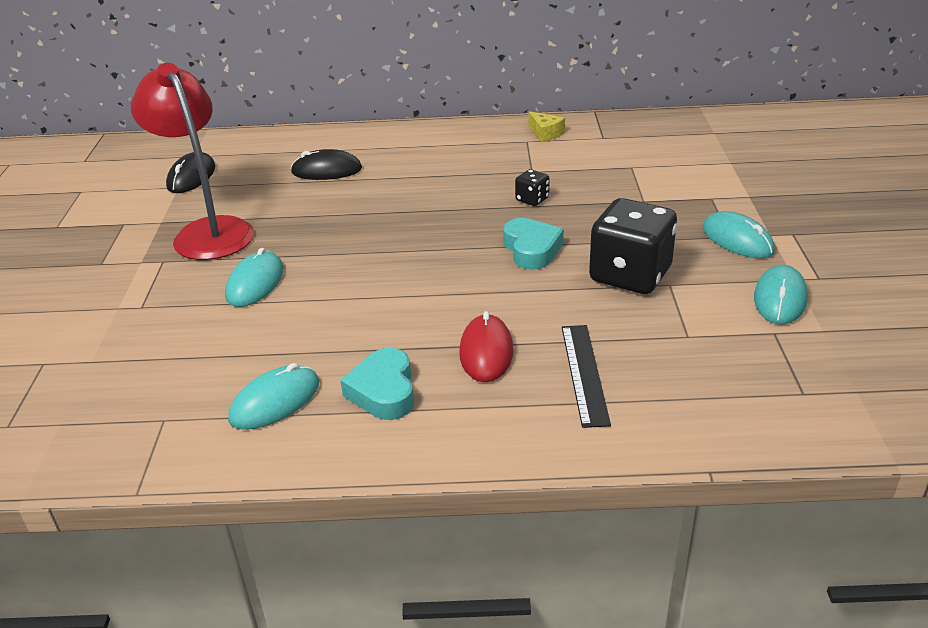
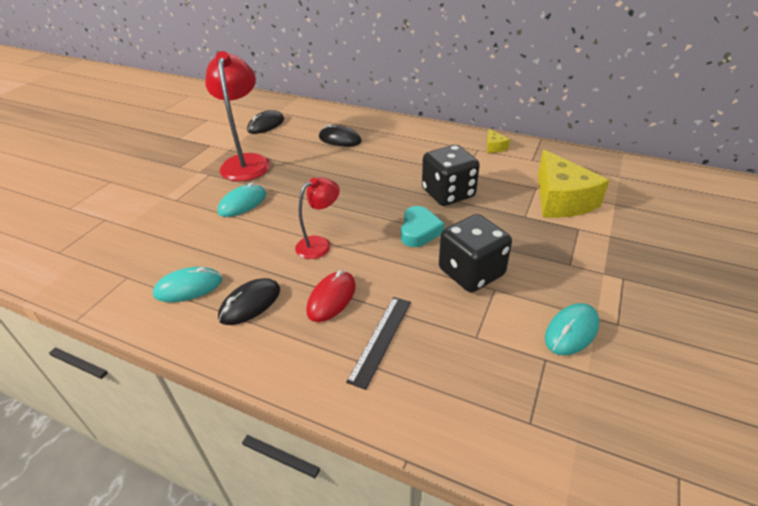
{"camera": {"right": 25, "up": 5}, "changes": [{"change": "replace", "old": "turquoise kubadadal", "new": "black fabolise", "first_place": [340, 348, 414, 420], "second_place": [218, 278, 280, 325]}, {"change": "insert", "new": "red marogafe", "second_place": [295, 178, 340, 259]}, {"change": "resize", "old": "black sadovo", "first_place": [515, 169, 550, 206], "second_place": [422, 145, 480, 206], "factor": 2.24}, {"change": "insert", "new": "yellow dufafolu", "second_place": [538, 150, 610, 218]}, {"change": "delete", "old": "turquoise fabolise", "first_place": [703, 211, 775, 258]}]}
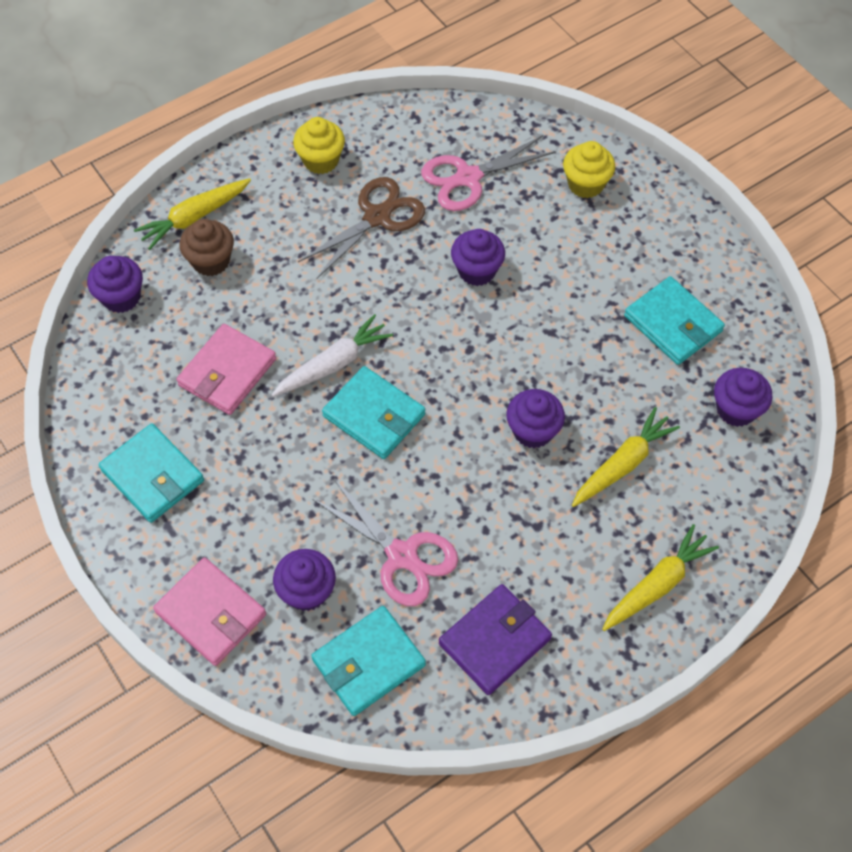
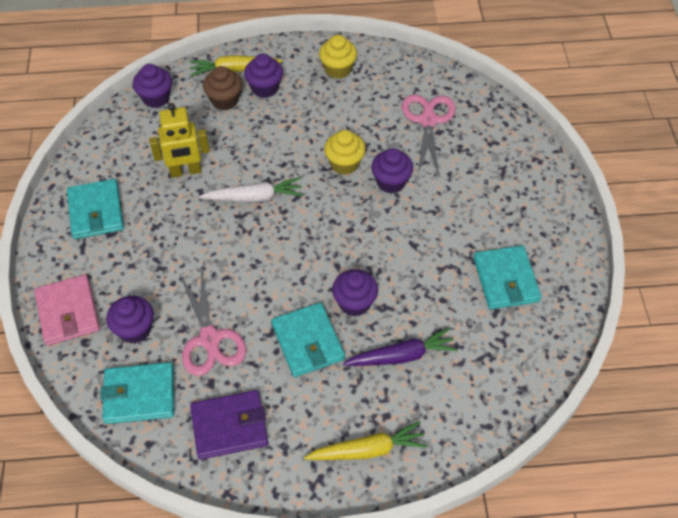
{"camera": {"right": 30, "up": -5}, "changes": [{"change": "replace", "old": "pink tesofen", "new": "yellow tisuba", "first_place": [176, 324, 276, 415], "second_place": [149, 103, 210, 178]}, {"change": "move", "old": "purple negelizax", "first_place": [714, 368, 772, 427], "second_place": [244, 54, 283, 98]}, {"change": "move", "old": "turquoise tesofen", "first_place": [322, 366, 426, 459], "second_place": [271, 302, 345, 377]}, {"change": "move", "old": "yellow negelizax", "first_place": [563, 141, 615, 198], "second_place": [324, 130, 366, 175]}, {"change": "recolor", "old": "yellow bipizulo", "new": "purple bipizulo", "first_place": [572, 407, 680, 507], "second_place": [343, 328, 458, 366]}, {"change": "rotate", "old": "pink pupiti", "first_place": [421, 135, 556, 211], "second_place": [402, 94, 456, 175], "degrees": 90}, {"change": "delete", "old": "brown pupiti", "first_place": [298, 177, 425, 279]}]}
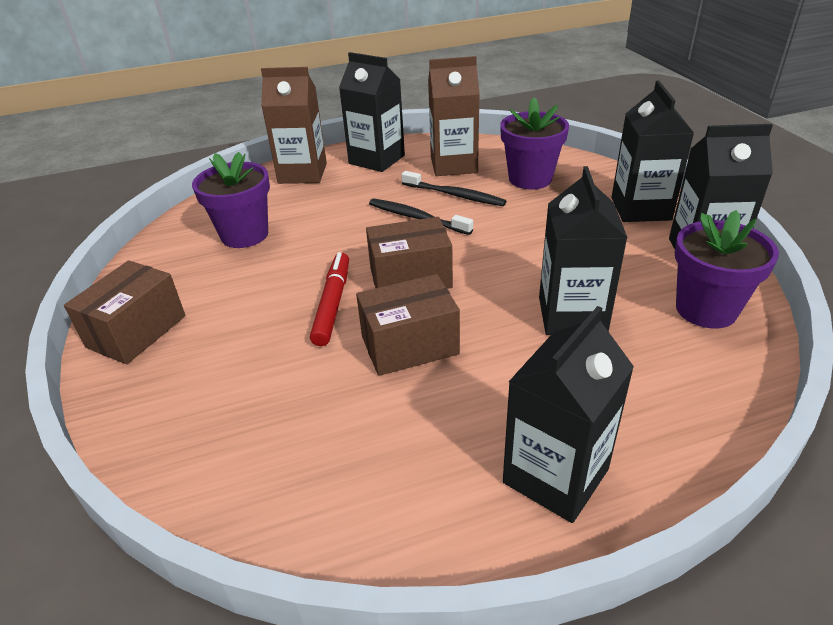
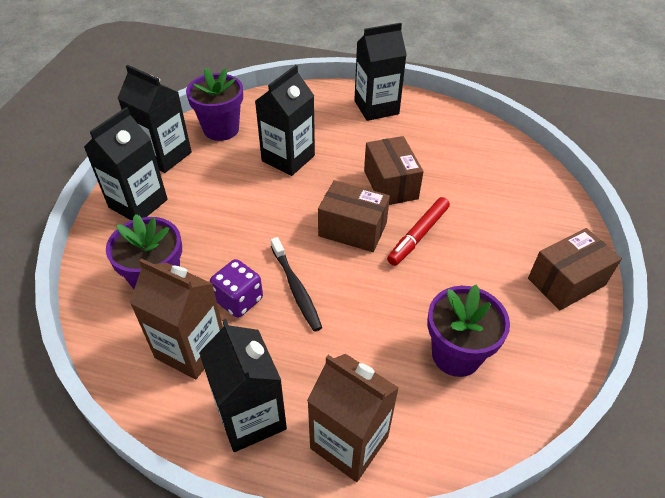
{"camera": {"right": -150, "up": 10}, "changes": [{"change": "replace", "old": "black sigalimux", "new": "purple sadovo", "first_place": [401, 171, 506, 206], "second_place": [210, 259, 263, 318]}, {"change": "rotate", "old": "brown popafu", "first_place": [356, 274, 460, 376], "second_place": [364, 136, 424, 205], "degrees": 60}]}
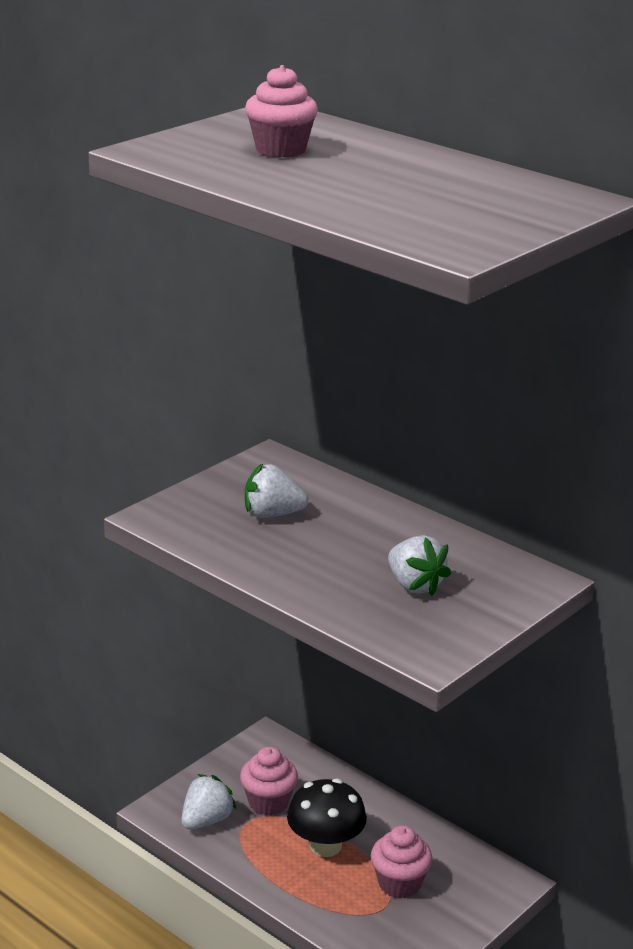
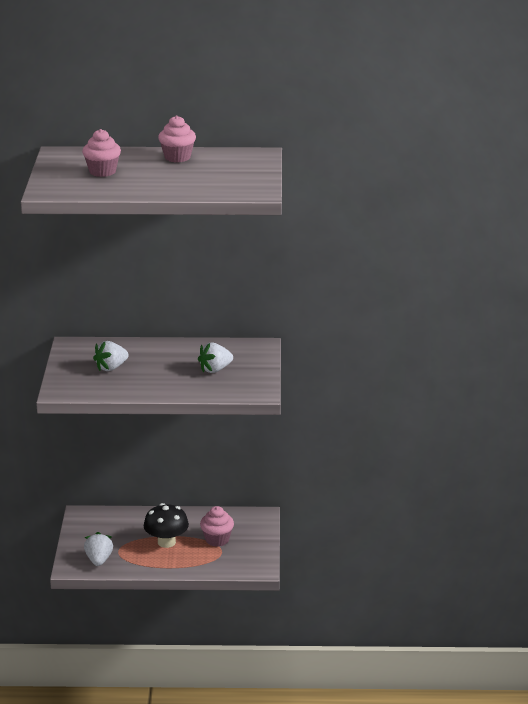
{"camera": {"right": -40, "up": 0}, "changes": [{"change": "move", "old": "pink negelizax", "first_place": [240, 747, 298, 815], "second_place": [158, 115, 196, 162]}, {"change": "rotate", "old": "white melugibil", "first_place": [388, 535, 451, 596], "second_place": [198, 343, 233, 373], "degrees": 135}]}
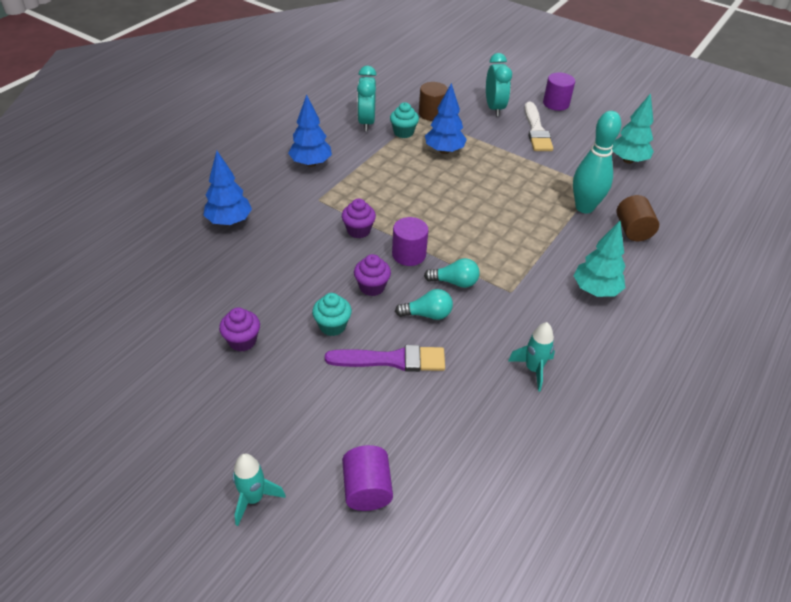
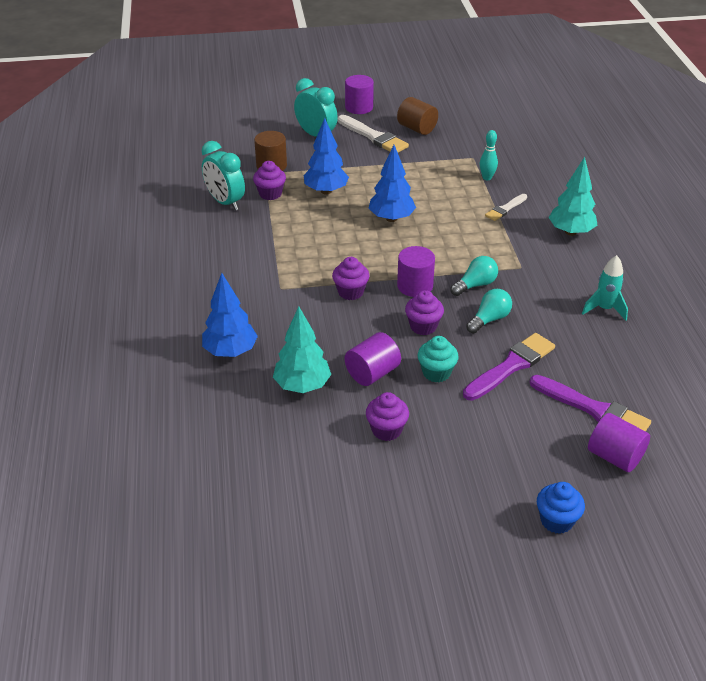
{"camera": {"right": -40, "up": -5}, "changes": [{"change": "recolor", "old": "turquoise negelizax", "new": "purple negelizax", "first_place": [390, 102, 419, 138], "second_place": [253, 161, 286, 200]}, {"change": "move", "old": "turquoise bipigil", "first_place": [612, 93, 654, 164], "second_place": [273, 306, 331, 393]}, {"change": "insert", "new": "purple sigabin", "second_place": [345, 332, 401, 386]}, {"change": "move", "old": "blue bipigil", "first_place": [288, 94, 332, 167], "second_place": [369, 145, 416, 222]}, {"change": "move", "old": "brown sigabin", "first_place": [616, 195, 659, 241], "second_place": [397, 97, 438, 135]}, {"change": "resize", "old": "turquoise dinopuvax", "first_place": [573, 111, 621, 214], "second_place": [480, 130, 498, 180], "factor": 0.5}, {"change": "insert", "new": "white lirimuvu", "second_place": [485, 194, 527, 221]}, {"change": "insert", "new": "purple lirimuvu", "second_place": [530, 375, 651, 431]}, {"change": "replace", "old": "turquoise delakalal", "new": "blue negelizax", "first_place": [232, 454, 285, 526], "second_place": [537, 482, 585, 534]}]}
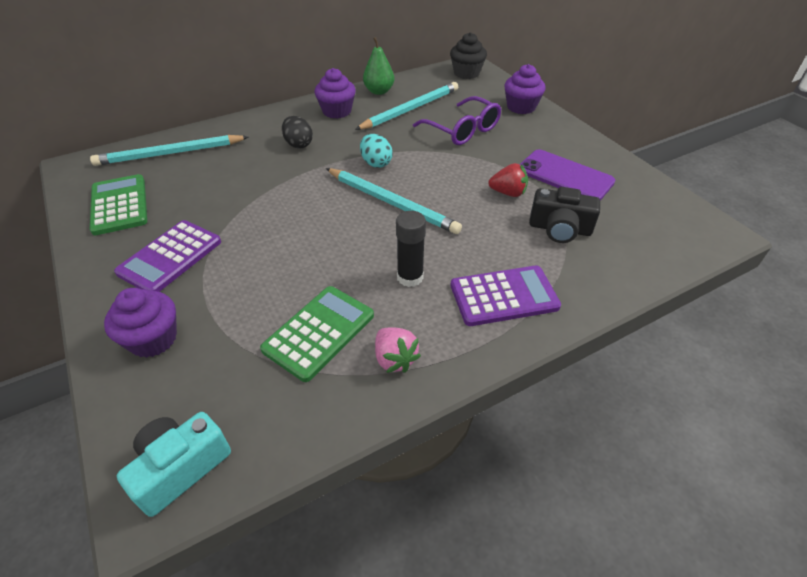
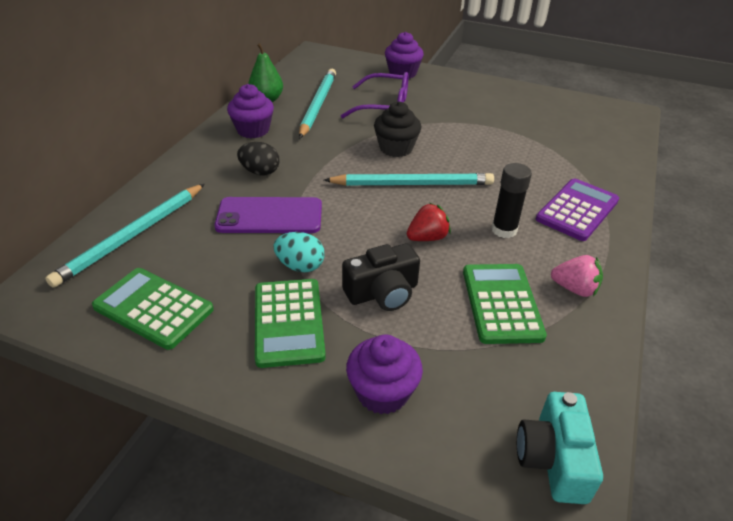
{"camera": {"right": -40, "up": -5}, "changes": [{"change": "move", "old": "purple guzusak", "first_place": [519, 149, 615, 201], "second_place": [214, 197, 322, 233]}, {"change": "recolor", "old": "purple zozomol", "new": "green zozomol", "first_place": [114, 220, 221, 292], "second_place": [255, 279, 326, 368]}, {"change": "move", "old": "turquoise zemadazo", "first_place": [360, 134, 393, 168], "second_place": [273, 232, 325, 272]}, {"change": "move", "old": "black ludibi", "first_place": [529, 187, 600, 243], "second_place": [342, 244, 420, 311]}, {"change": "move", "old": "black negelizax", "first_place": [450, 32, 487, 79], "second_place": [374, 101, 421, 157]}, {"change": "move", "old": "red melugibil", "first_place": [488, 163, 528, 197], "second_place": [407, 203, 451, 241]}]}
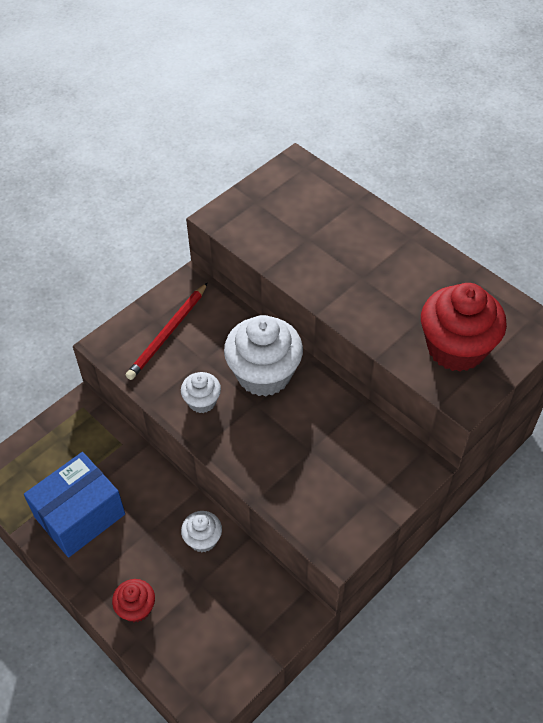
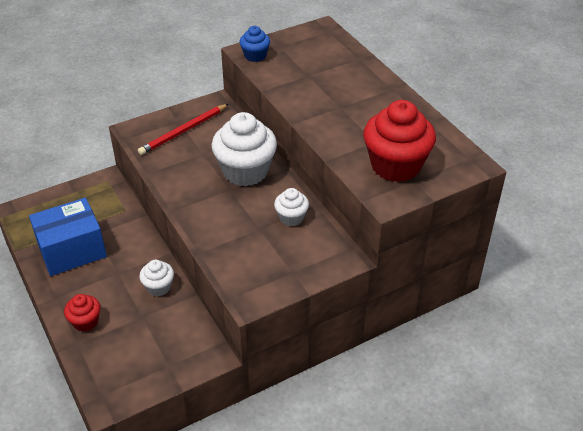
{"camera": {"right": 15, "up": -10}, "changes": [{"change": "insert", "new": "blue negelizax", "second_place": [240, 26, 270, 62]}, {"change": "move", "old": "white negelizax", "first_place": [181, 372, 221, 413], "second_place": [274, 188, 309, 226]}]}
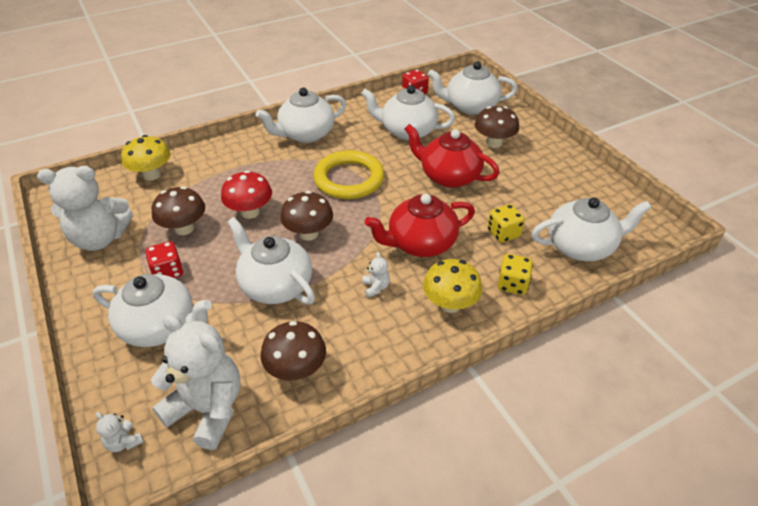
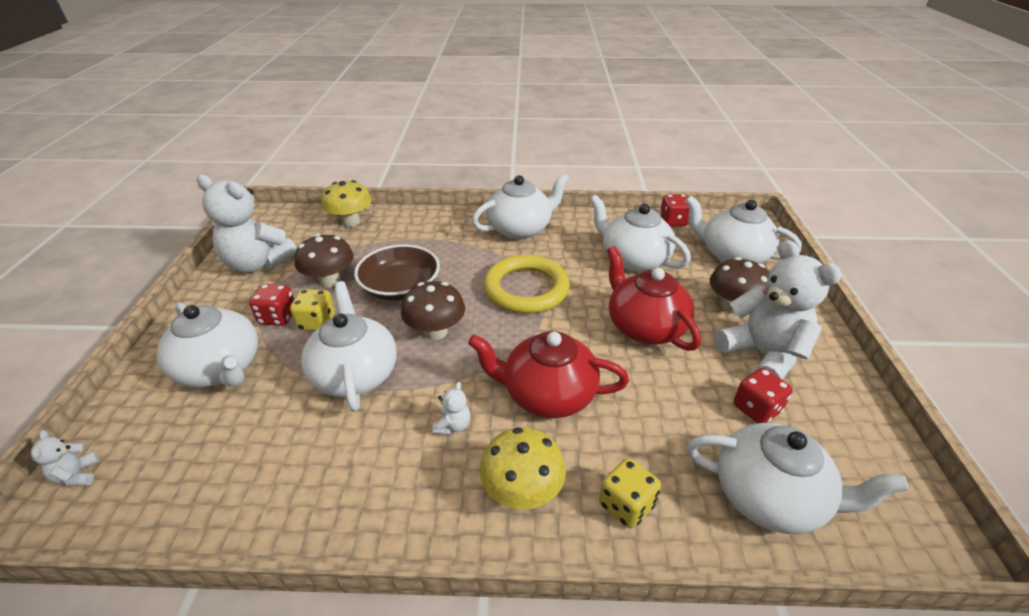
{"camera": {"right": 30, "up": -5}, "changes": [{"change": "move", "old": "yellow sadovo", "first_place": [487, 204, 525, 243], "second_place": [290, 289, 335, 331]}, {"change": "replace", "old": "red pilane", "new": "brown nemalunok", "first_place": [221, 170, 272, 219], "second_place": [354, 244, 440, 301]}, {"change": "rotate", "old": "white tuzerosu", "first_place": [256, 88, 346, 143], "second_place": [472, 173, 569, 239], "degrees": 150}, {"change": "move", "old": "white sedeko", "first_place": [151, 314, 241, 450], "second_place": [715, 240, 842, 379]}, {"change": "insert", "new": "red sadovo", "second_place": [734, 368, 793, 423]}, {"change": "delete", "old": "brown pilane", "first_place": [261, 321, 326, 381]}]}
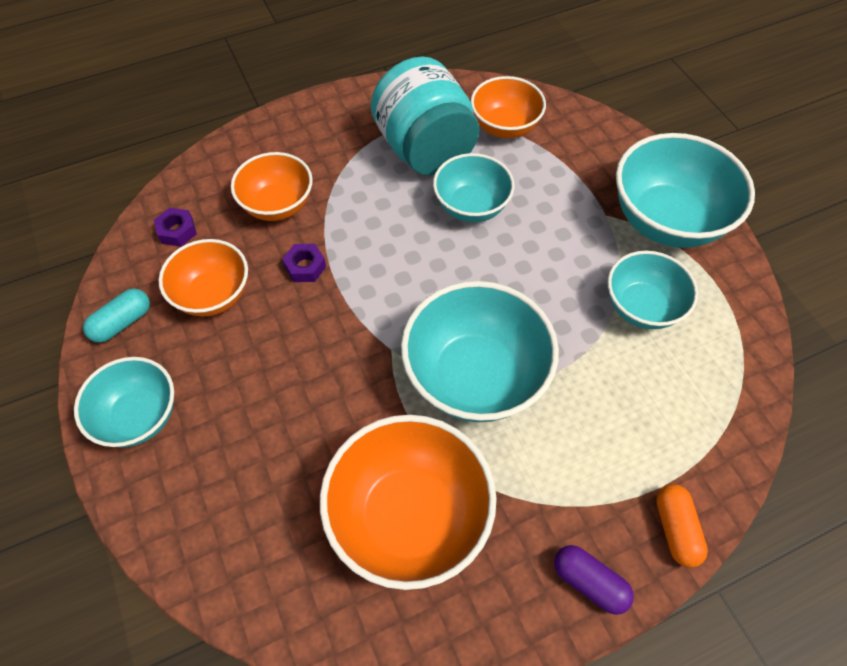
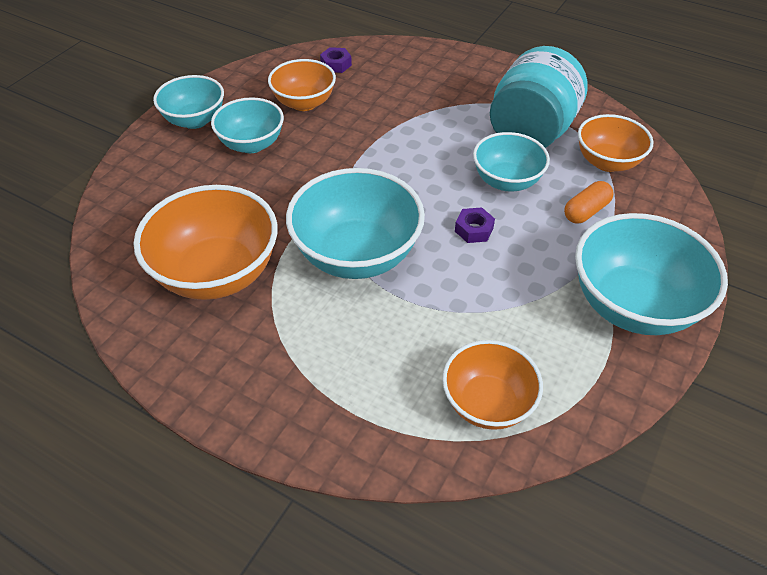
{"camera": {"right": 55, "up": -10}, "changes": [{"change": "move", "old": "turquoise nemalunok", "first_place": [608, 251, 698, 329], "second_place": [211, 97, 284, 153]}, {"change": "move", "old": "orange nemalunok", "first_place": [231, 152, 313, 221], "second_place": [442, 340, 543, 430]}, {"change": "move", "old": "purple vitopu", "first_place": [282, 244, 326, 282], "second_place": [455, 207, 495, 243]}, {"change": "move", "old": "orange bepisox", "first_place": [656, 484, 708, 568], "second_place": [564, 181, 614, 224]}, {"change": "delete", "old": "turquoise bepisox", "first_place": [83, 289, 150, 343]}, {"change": "delete", "old": "purple bepisox", "first_place": [554, 545, 634, 615]}]}
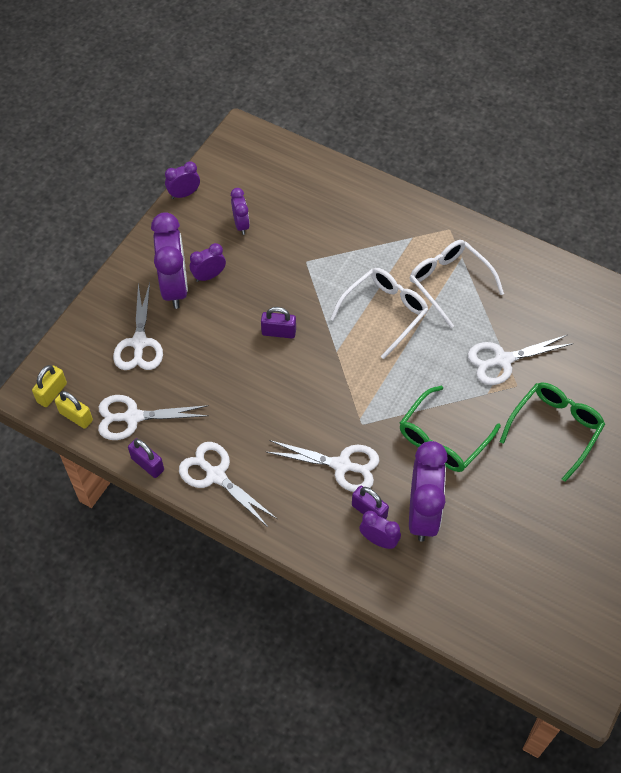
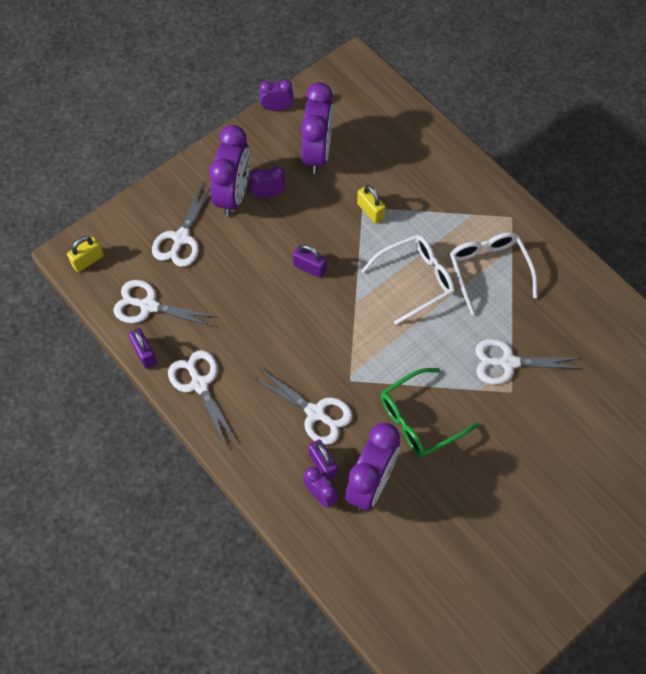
{"camera": {"right": 20, "up": 5}, "changes": [{"change": "resize", "old": "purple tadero", "first_place": [231, 188, 250, 235], "second_place": [301, 82, 333, 174], "factor": 1.96}, {"change": "move", "old": "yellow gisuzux", "first_place": [55, 391, 93, 429], "second_place": [357, 185, 386, 224]}, {"change": "delete", "old": "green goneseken", "first_place": [500, 383, 605, 482]}]}
